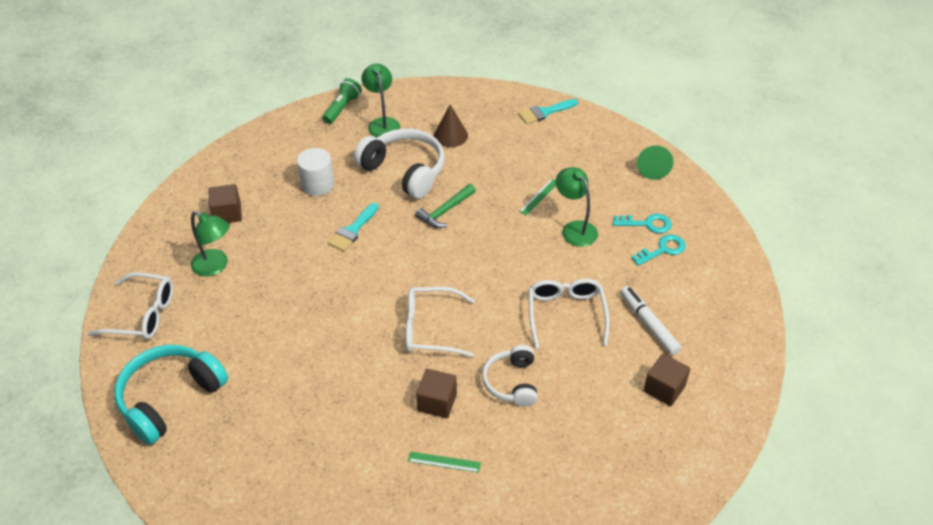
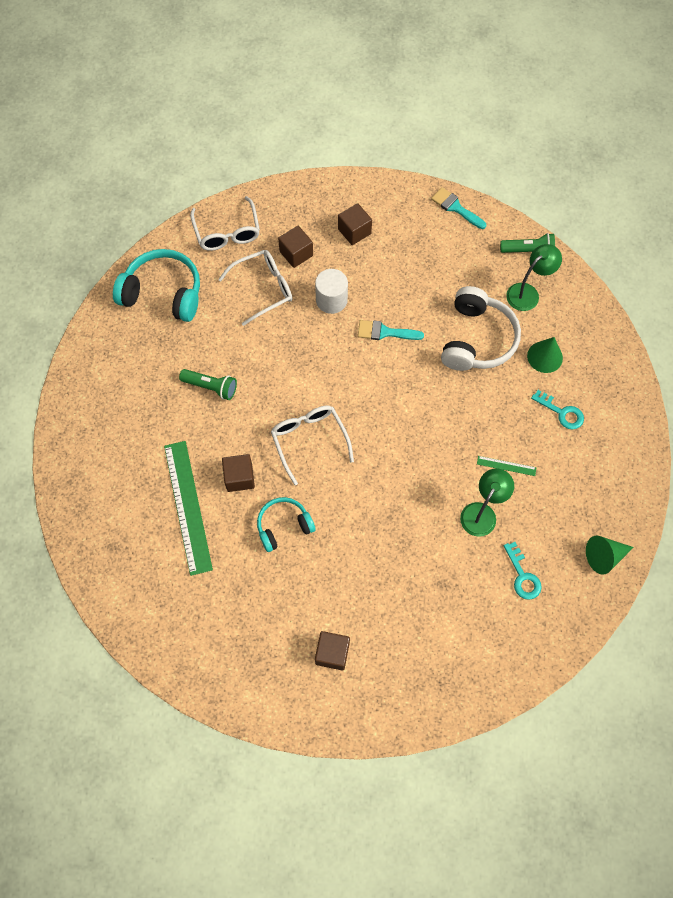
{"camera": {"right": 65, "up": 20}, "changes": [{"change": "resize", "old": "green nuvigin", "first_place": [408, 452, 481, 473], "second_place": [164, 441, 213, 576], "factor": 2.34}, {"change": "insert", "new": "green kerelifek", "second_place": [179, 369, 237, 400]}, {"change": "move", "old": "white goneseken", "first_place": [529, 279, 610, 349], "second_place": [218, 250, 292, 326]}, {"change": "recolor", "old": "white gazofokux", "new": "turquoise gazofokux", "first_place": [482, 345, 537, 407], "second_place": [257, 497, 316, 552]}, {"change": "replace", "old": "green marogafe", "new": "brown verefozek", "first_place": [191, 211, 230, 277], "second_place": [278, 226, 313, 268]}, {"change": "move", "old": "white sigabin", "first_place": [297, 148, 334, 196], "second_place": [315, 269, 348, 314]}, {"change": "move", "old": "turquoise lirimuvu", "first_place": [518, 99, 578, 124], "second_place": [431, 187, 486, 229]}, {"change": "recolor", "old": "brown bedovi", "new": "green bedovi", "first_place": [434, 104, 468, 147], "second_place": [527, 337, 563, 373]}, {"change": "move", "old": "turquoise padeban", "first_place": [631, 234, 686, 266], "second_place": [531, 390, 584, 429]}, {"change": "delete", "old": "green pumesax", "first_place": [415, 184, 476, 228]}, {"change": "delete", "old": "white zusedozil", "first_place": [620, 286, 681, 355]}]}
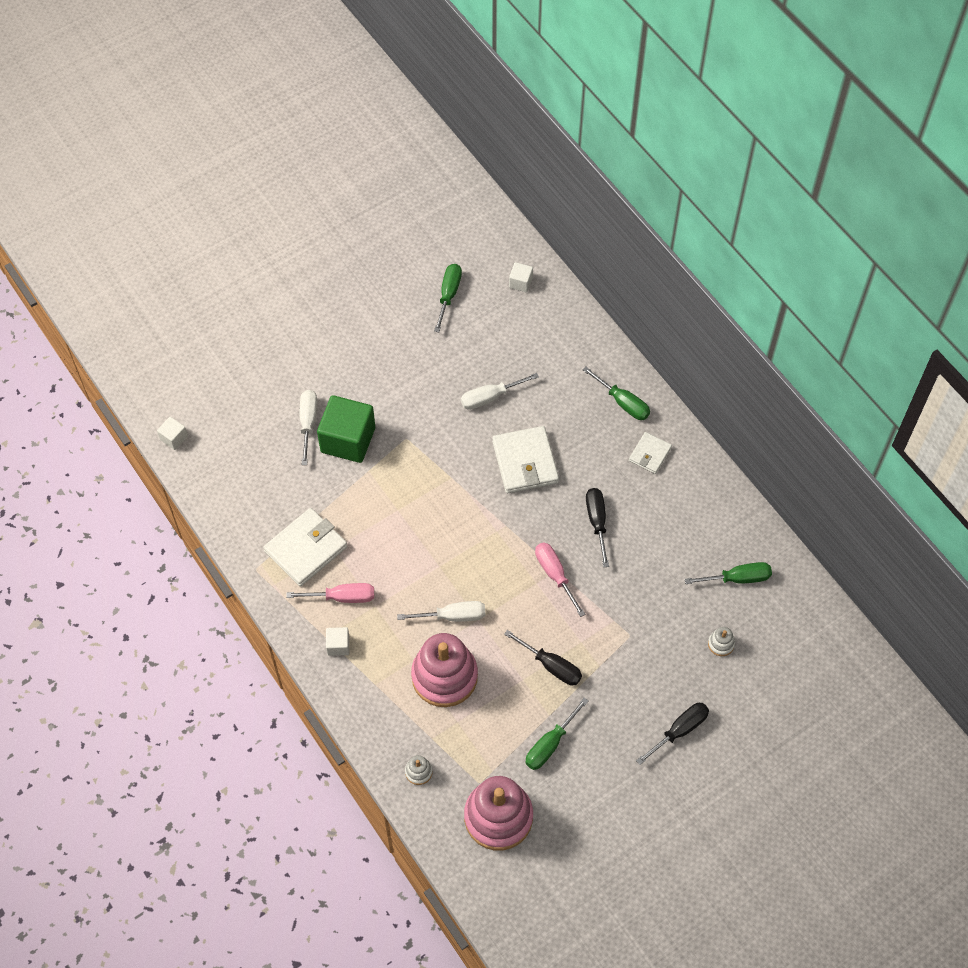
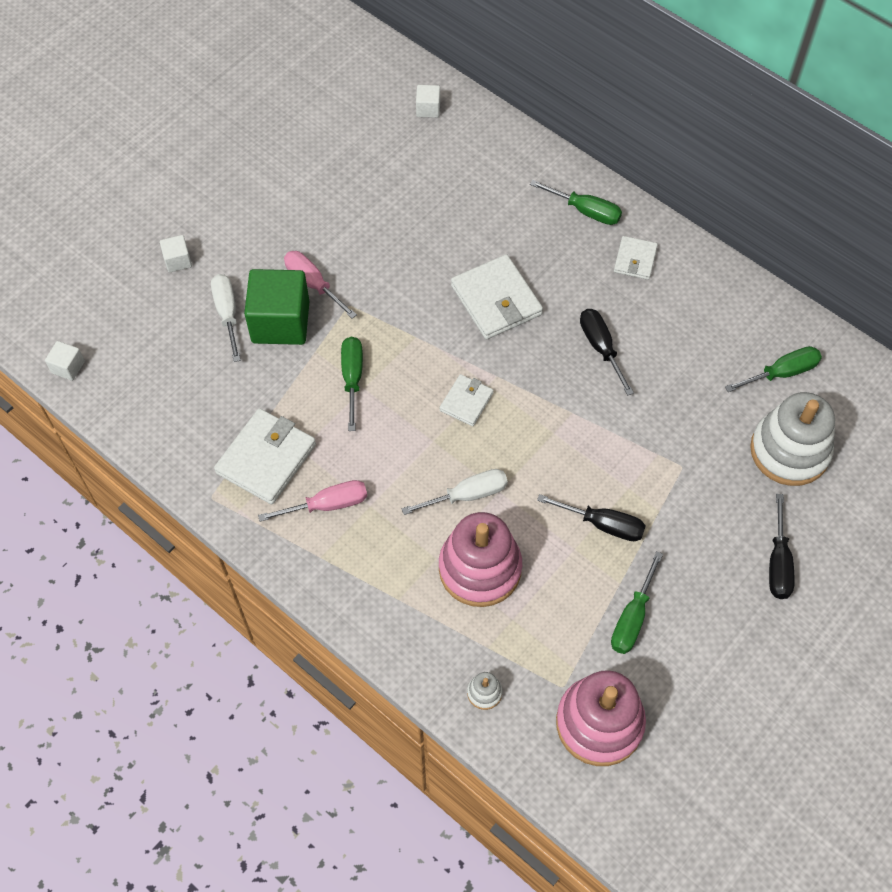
{"camera": {"right": -15, "up": 0}, "changes": [{"change": "move", "old": "white verefozek", "first_place": [326, 627, 349, 656], "second_place": [160, 235, 192, 273]}, {"change": "move", "old": "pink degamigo", "first_place": [535, 542, 585, 617], "second_place": [284, 251, 357, 319]}, {"change": "move", "old": "green degamigo", "first_place": [434, 264, 462, 332], "second_place": [341, 337, 363, 431]}, {"change": "insert", "new": "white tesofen", "second_place": [439, 374, 494, 426]}, {"change": "resize", "old": "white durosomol", "first_place": [708, 627, 735, 656], "second_place": [750, 392, 835, 486], "factor": 2.47}, {"change": "rotate", "old": "black degamigo", "first_place": [636, 703, 709, 765], "second_place": [769, 494, 795, 599], "degrees": 150}, {"change": "delete", "old": "white degamigo", "first_place": [461, 373, 539, 410]}]}
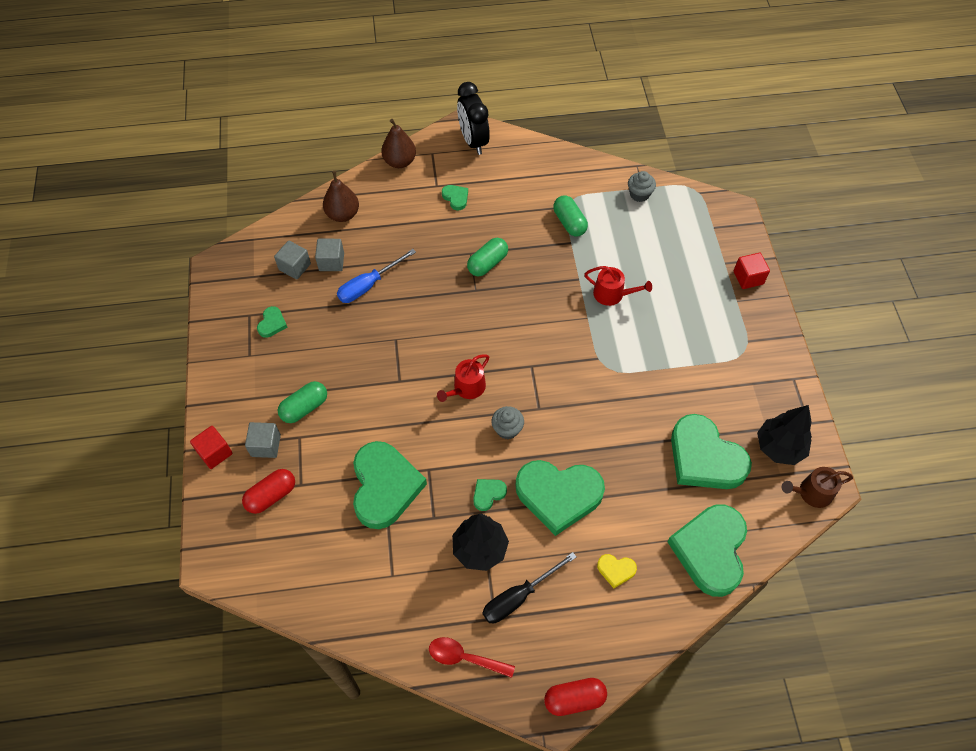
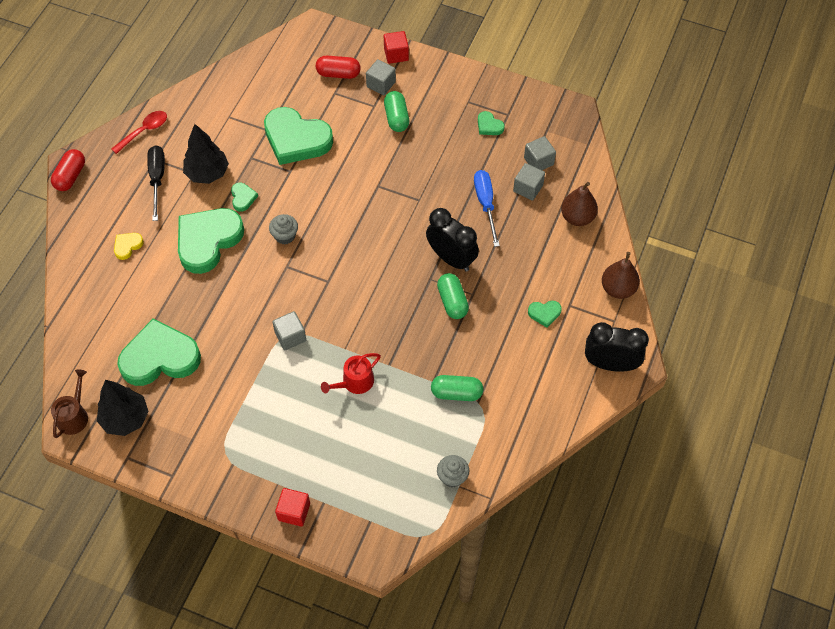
{"camera": {"right": 120, "up": 0}, "changes": [{"change": "insert", "new": "grey verefozek", "second_place": [272, 311, 306, 350]}, {"change": "rotate", "old": "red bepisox", "first_place": [242, 469, 295, 514], "second_place": [316, 56, 361, 79], "degrees": -75}, {"change": "insert", "new": "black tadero", "second_place": [426, 208, 479, 271]}, {"change": "delete", "old": "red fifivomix", "first_place": [437, 354, 489, 402]}, {"change": "delete", "old": "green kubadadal", "first_place": [667, 505, 747, 597]}]}
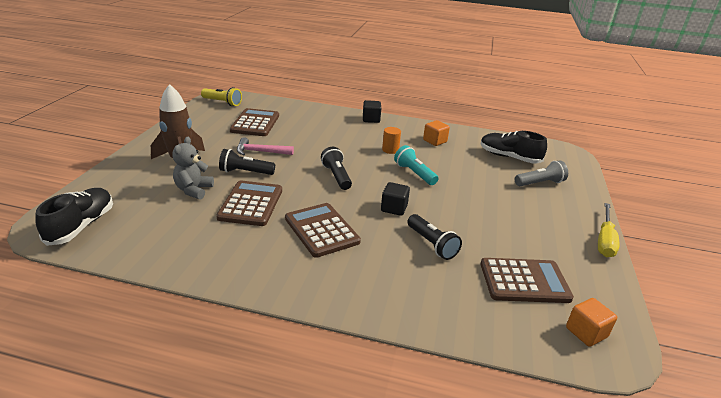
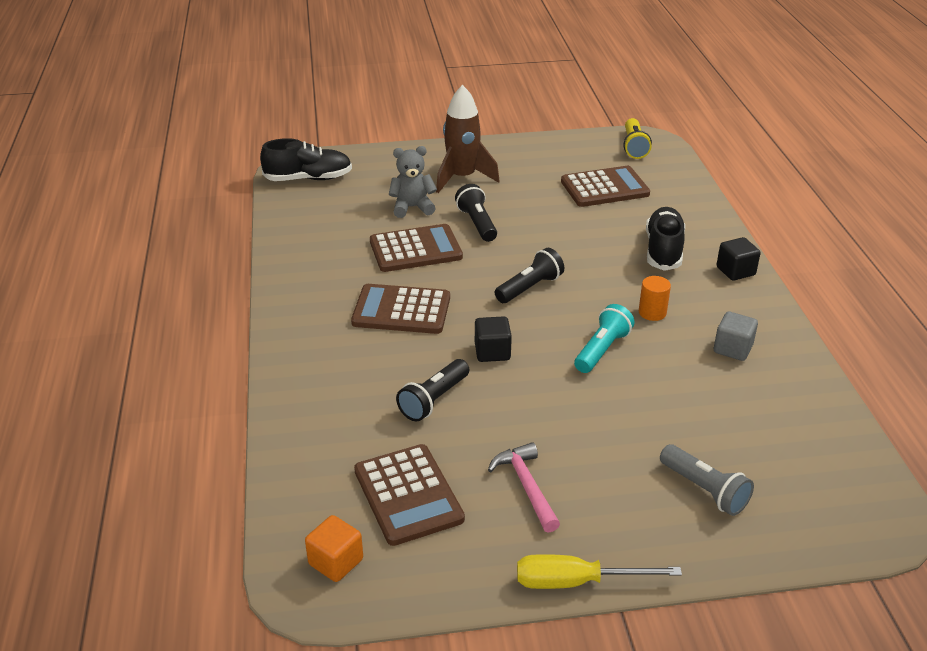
{"camera": {"right": 70, "up": 5}, "changes": [{"change": "rotate", "old": "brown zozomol", "first_place": [285, 203, 361, 258], "second_place": [351, 284, 450, 334], "degrees": -120}, {"change": "move", "old": "pink pumesax", "first_place": [237, 137, 294, 156], "second_place": [488, 442, 560, 533]}, {"change": "move", "old": "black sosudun", "first_place": [481, 131, 547, 164], "second_place": [646, 207, 685, 271]}, {"change": "recolor", "old": "orange verefozek", "new": "grey verefozek", "first_place": [423, 120, 450, 146], "second_place": [714, 312, 758, 361]}]}
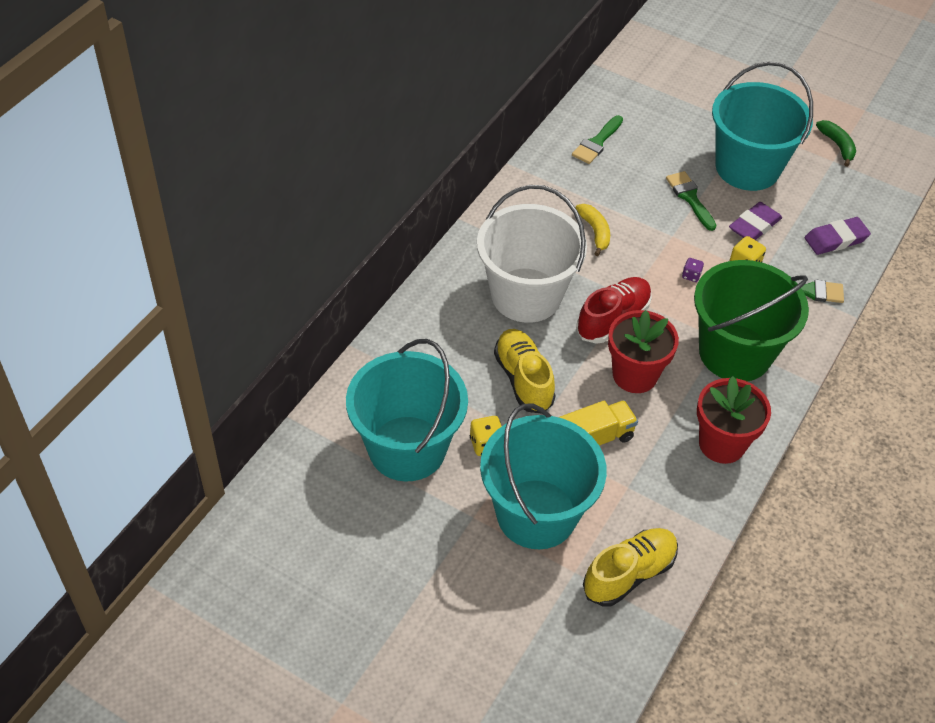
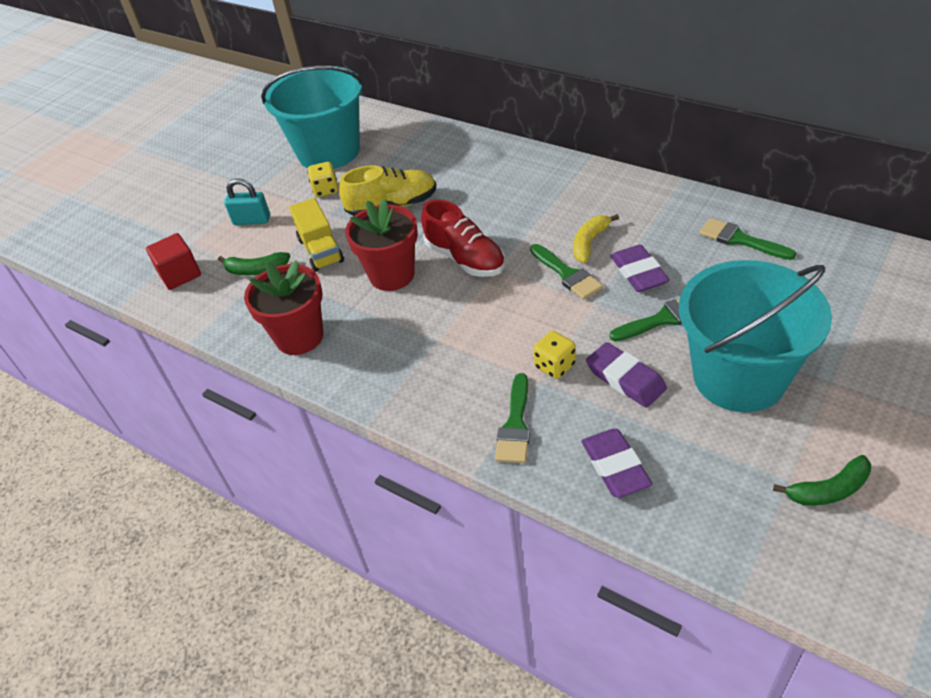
{"camera": {"right": 100, "up": -5}, "changes": [{"change": "replace", "old": "yellow sosudun", "new": "red verefozek", "first_place": [583, 528, 678, 607], "second_place": [146, 233, 201, 290]}, {"change": "insert", "new": "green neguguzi", "second_place": [218, 252, 290, 275]}, {"change": "replace", "old": "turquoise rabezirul", "new": "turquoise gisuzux", "first_place": [480, 404, 607, 549], "second_place": [224, 178, 270, 225]}, {"change": "insert", "new": "green lirimuvu", "second_place": [530, 244, 603, 300]}, {"change": "rotate", "old": "yellow neguguzi", "first_place": [575, 204, 610, 256], "second_place": [573, 214, 619, 263], "degrees": 135}, {"change": "insert", "new": "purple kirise", "second_place": [611, 245, 670, 292]}, {"change": "delete", "old": "white rabezirul", "first_place": [477, 185, 587, 323]}, {"change": "delete", "old": "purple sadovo", "first_place": [682, 258, 704, 282]}, {"change": "delete", "old": "green rabezirul", "first_place": [694, 260, 809, 381]}]}
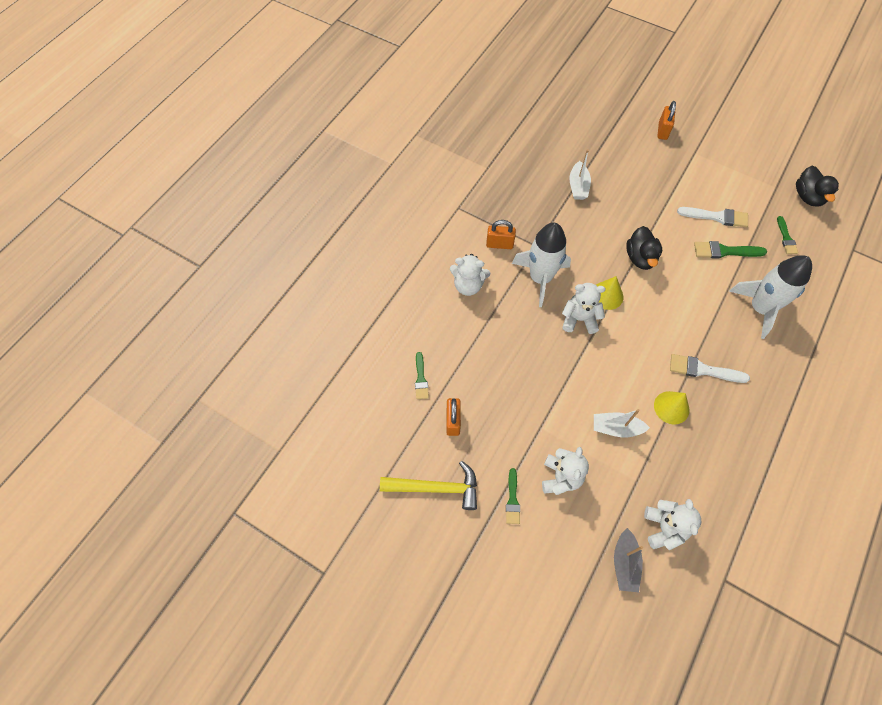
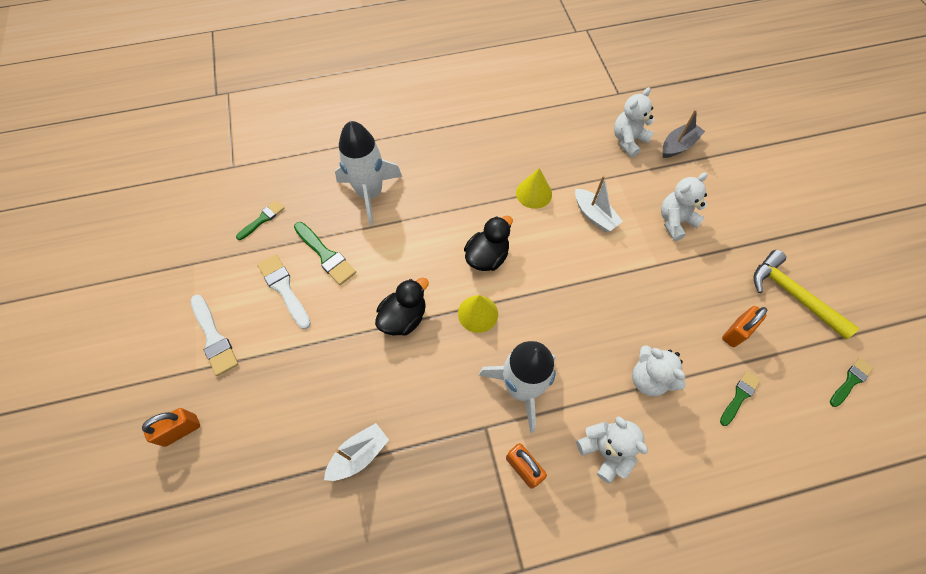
{"camera": {"right": -135, "up": 0}, "changes": [{"change": "move", "old": "white lirimuvu", "first_place": [670, 354, 750, 383], "second_place": [191, 295, 238, 376]}, {"change": "move", "old": "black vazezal", "first_place": [796, 166, 839, 207], "second_place": [464, 216, 513, 271]}, {"change": "move", "old": "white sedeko", "first_place": [562, 283, 606, 334], "second_place": [632, 345, 686, 397]}, {"change": "move", "old": "green lirimuvu", "first_place": [506, 468, 520, 524], "second_place": [830, 358, 874, 407]}]}
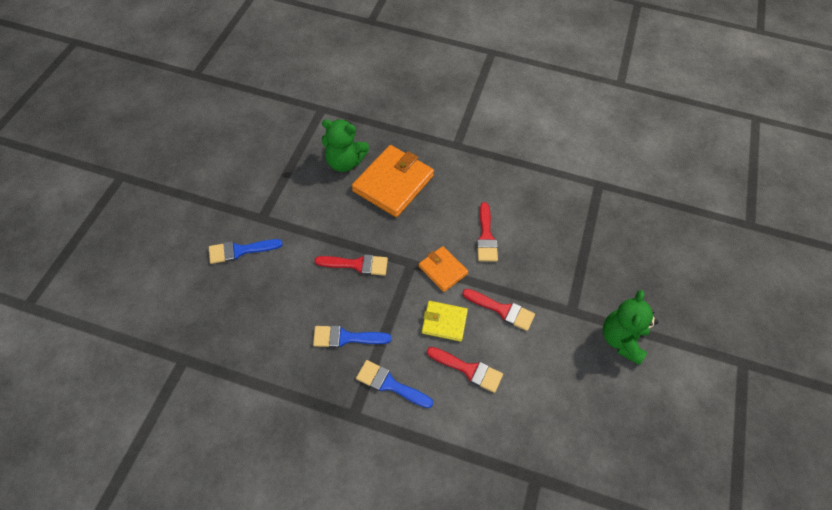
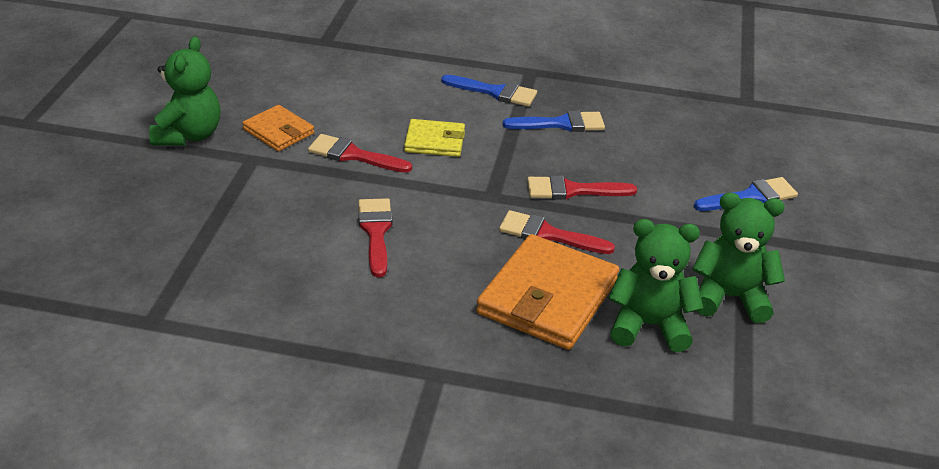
{"camera": {"right": 175, "up": -20}, "changes": [{"change": "move", "old": "orange tesofen", "first_place": [419, 246, 468, 292], "second_place": [242, 105, 314, 151]}, {"change": "move", "old": "red lirimuvu", "first_place": [427, 347, 503, 393], "second_place": [499, 210, 615, 254]}, {"change": "insert", "new": "green sedeko", "second_place": [692, 193, 785, 323]}]}
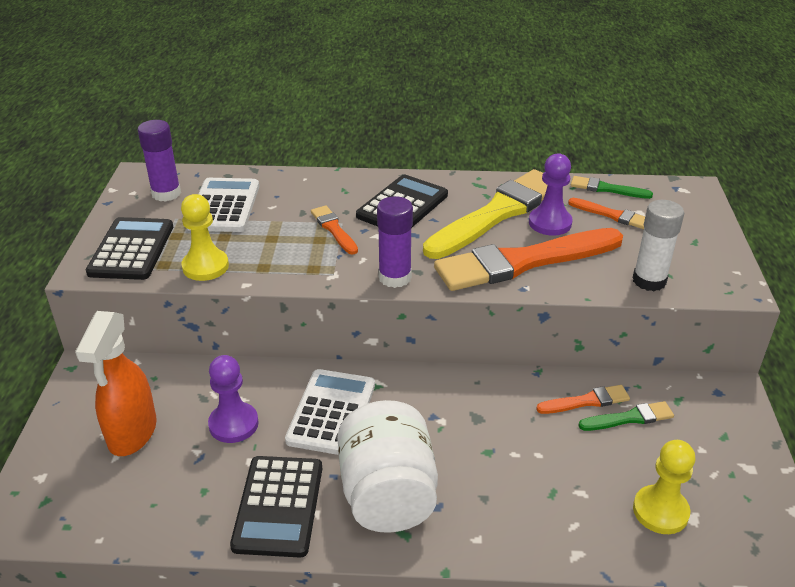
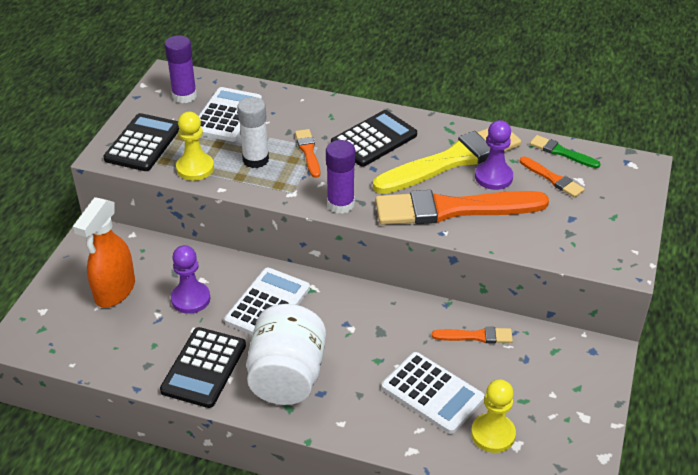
{"camera": {"right": 15, "up": 5}, "changes": [{"change": "move", "old": "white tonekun", "first_place": [632, 200, 684, 291], "second_place": [237, 97, 269, 168]}, {"change": "insert", "new": "white zozomol", "second_place": [381, 352, 485, 434]}, {"change": "delete", "old": "green lirimuvu", "first_place": [578, 401, 674, 431]}]}
